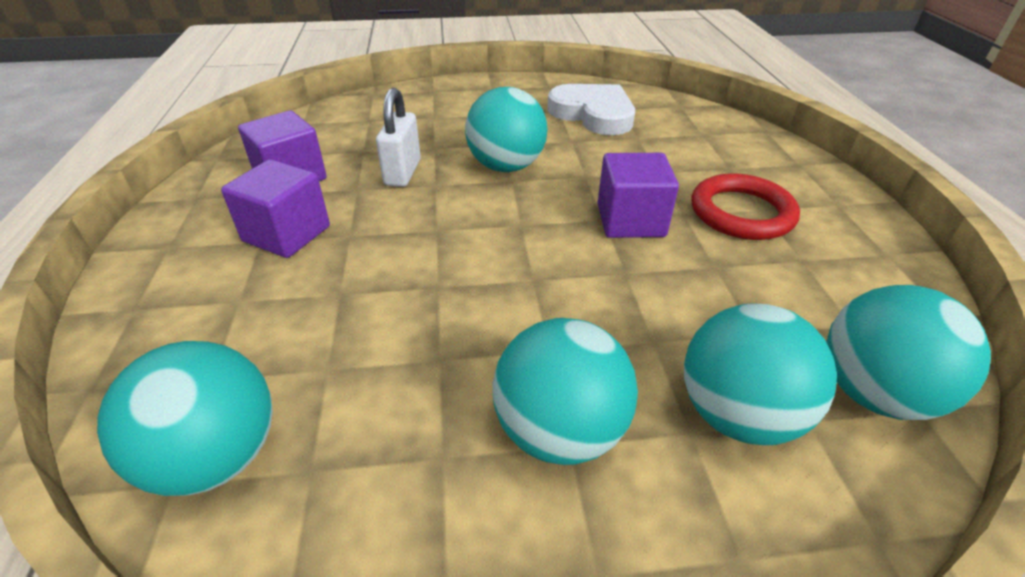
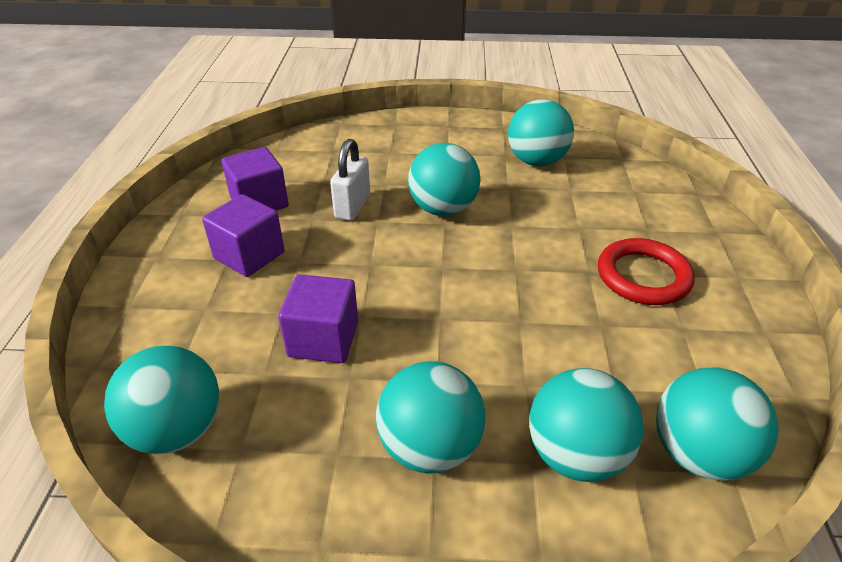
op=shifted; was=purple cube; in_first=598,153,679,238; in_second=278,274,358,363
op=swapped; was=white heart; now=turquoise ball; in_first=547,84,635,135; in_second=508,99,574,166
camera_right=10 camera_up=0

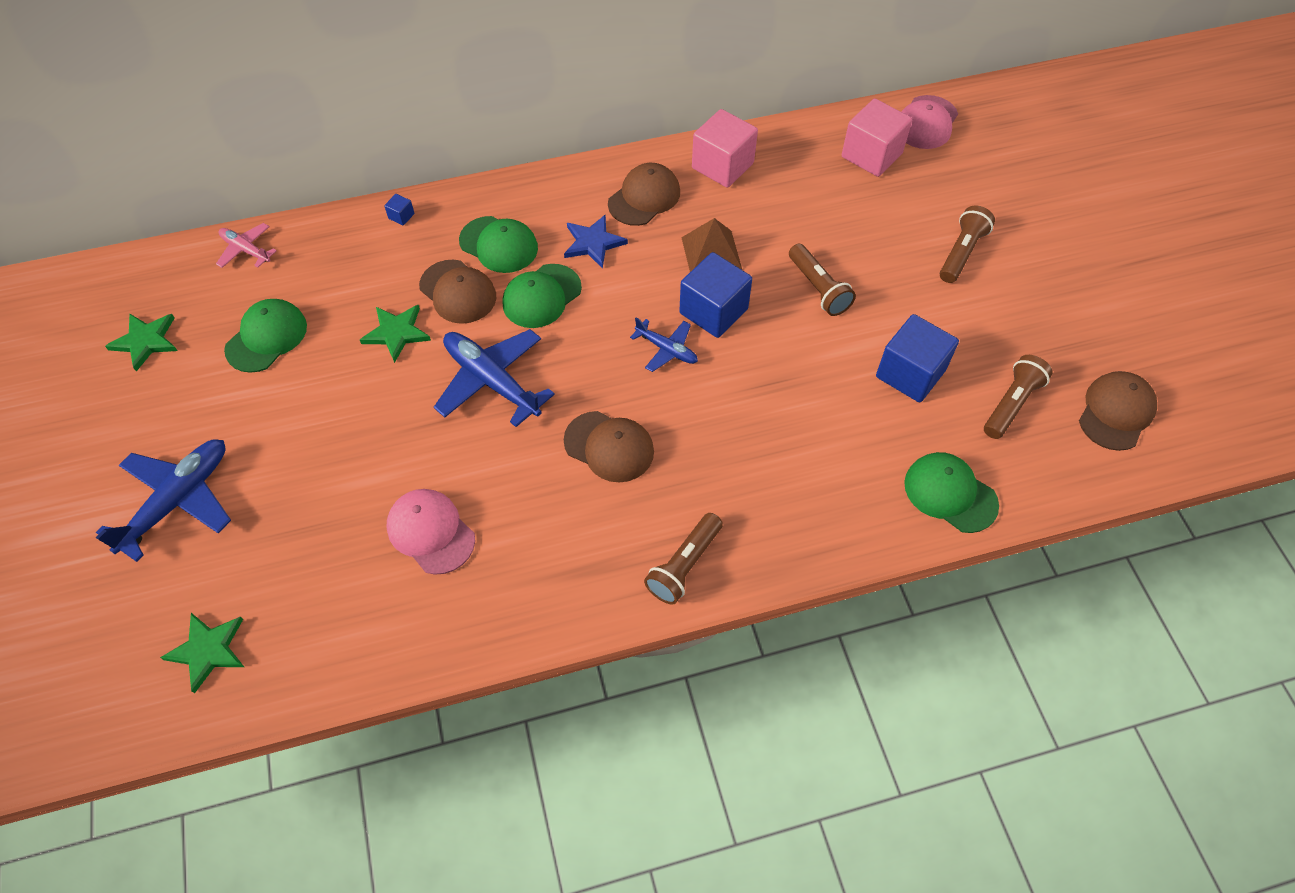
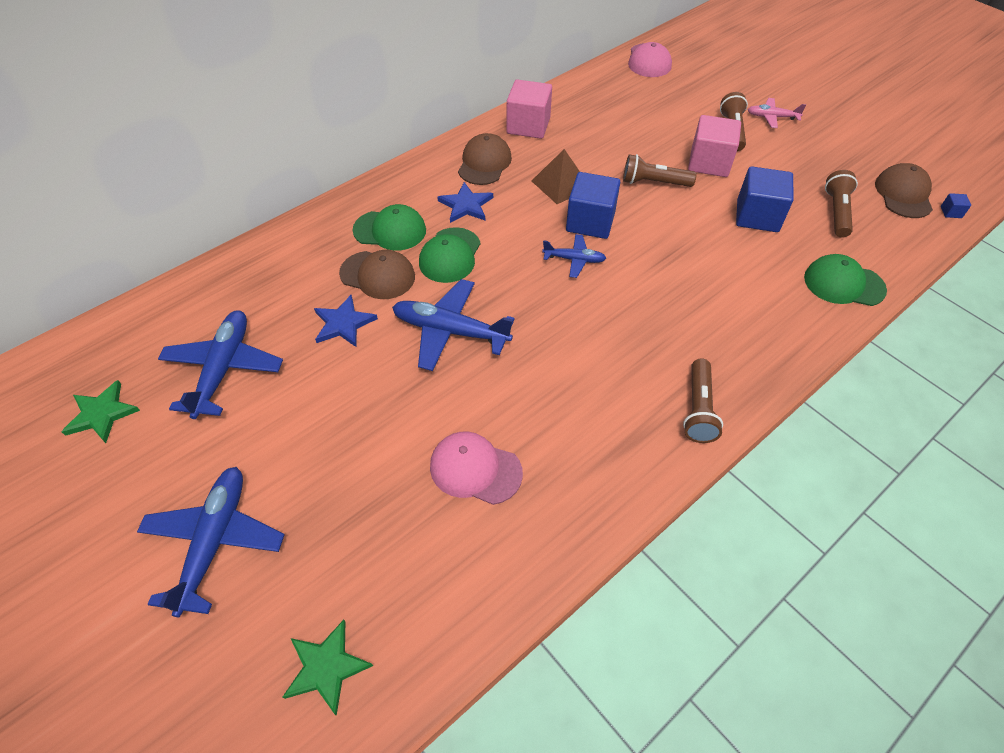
op=swapped; was=green cap; now=blue plane; in_first=224,299,307,373; in_second=158,310,283,419
op=repainted; was=green star; now=blue star; in_first=360,305,431,363; in_second=314,295,378,347
op=rotated; was=brown flashlight; in_first=789,244,856,316; in_second=623,154,697,187; clockwise=150
op=shifted; was=pink cube; in_first=842,99,912,177; in_second=688,115,741,177
op=shifted; was=pink plane; in_first=216,223,277,268; in_second=748,98,806,128
op=shifted; was=blue cube; in_first=384,194,414,225; in_second=941,193,971,218
op=gone; was=brown cap; in_first=564,411,654,482
camera_right=-25 camera_up=-5

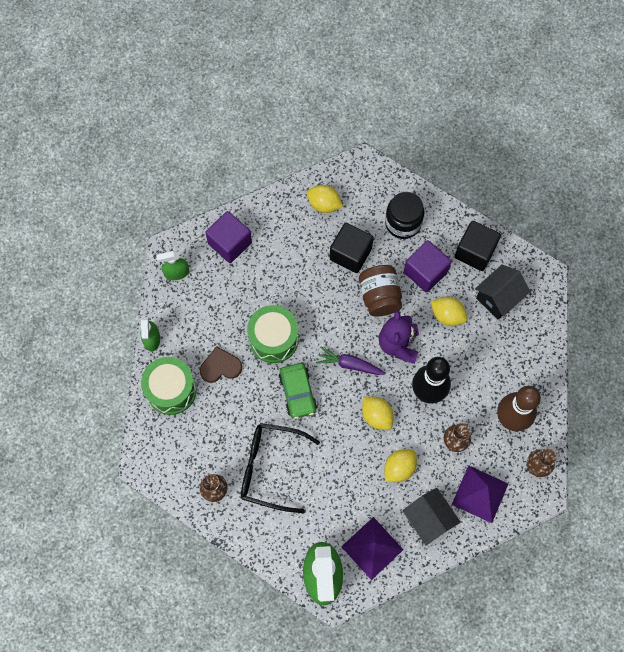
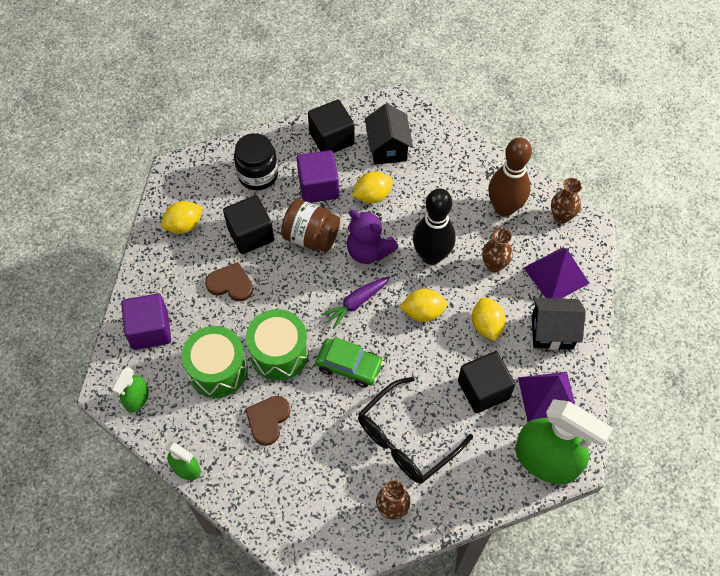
op=shifted; was=green drum; in_first=141,357,197,415; in_second=182,326,248,398
op=new; now=brown heart; in_second=205,262,253,301
op=new; now=black cube; in_second=458,351,515,413
camera_right=-55 camera_up=-10

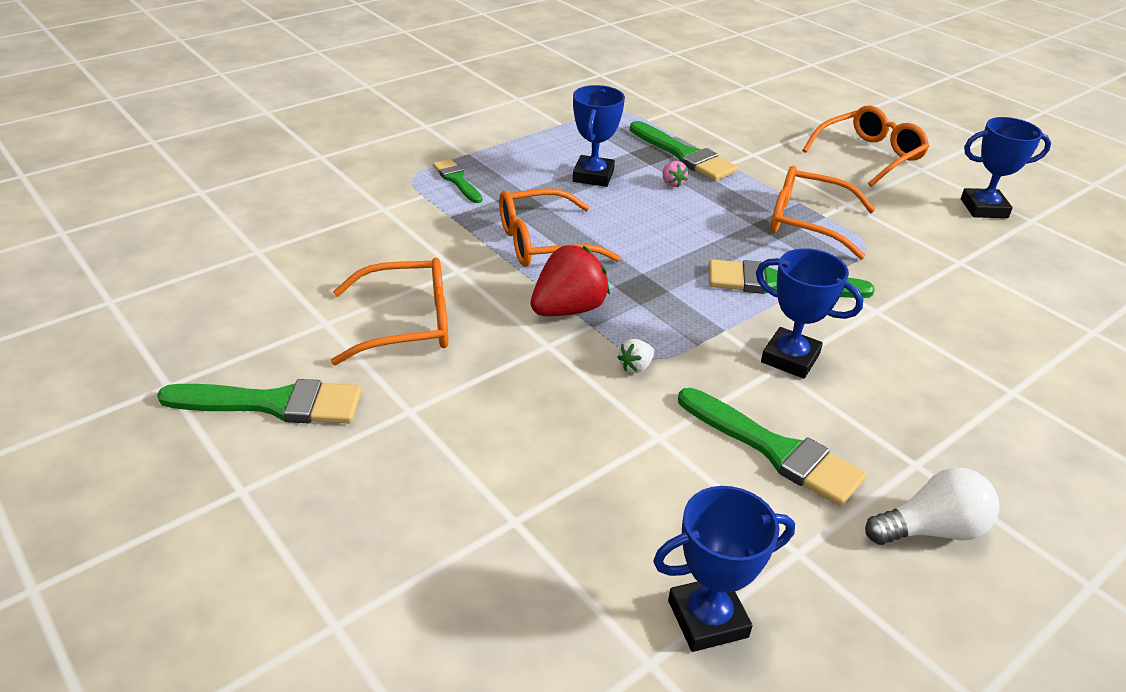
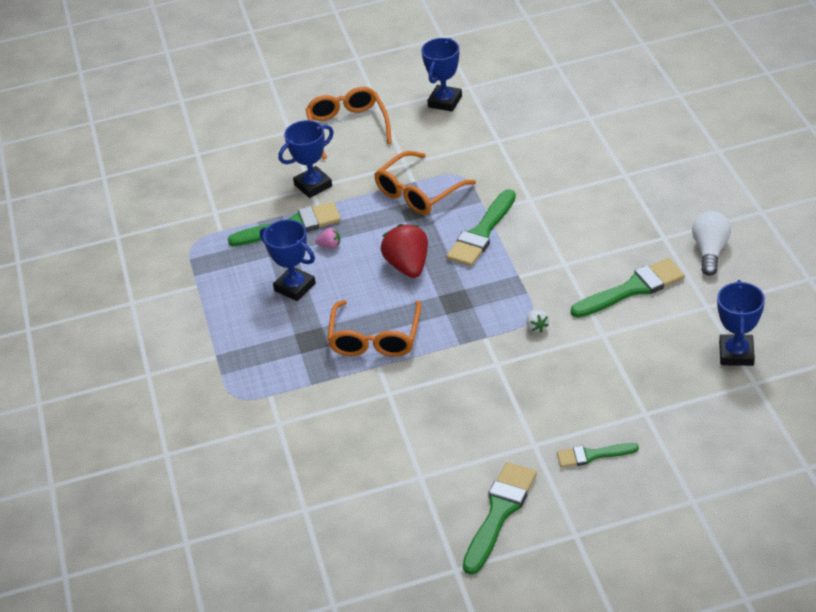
op=shifted; was=blue trophy; in_first=756,248,863,379; in_second=279,120,334,198
op=shifted; was=red strawberry; in_first=531,245,610,316; in_second=381,224,428,278
op=shifted; was=green brush; in_first=433,159,482,203; in_second=557,443,639,468
op=gone; was=orange glasses; in_first=331,258,448,366
camera_right=-60 camera_up=5

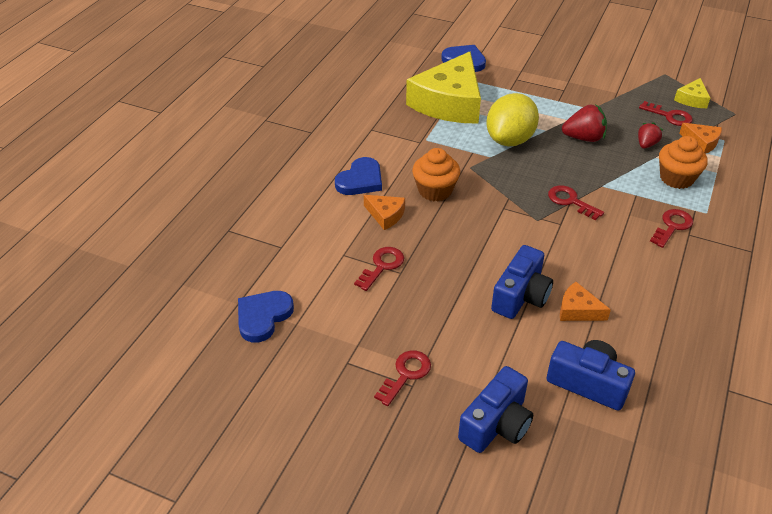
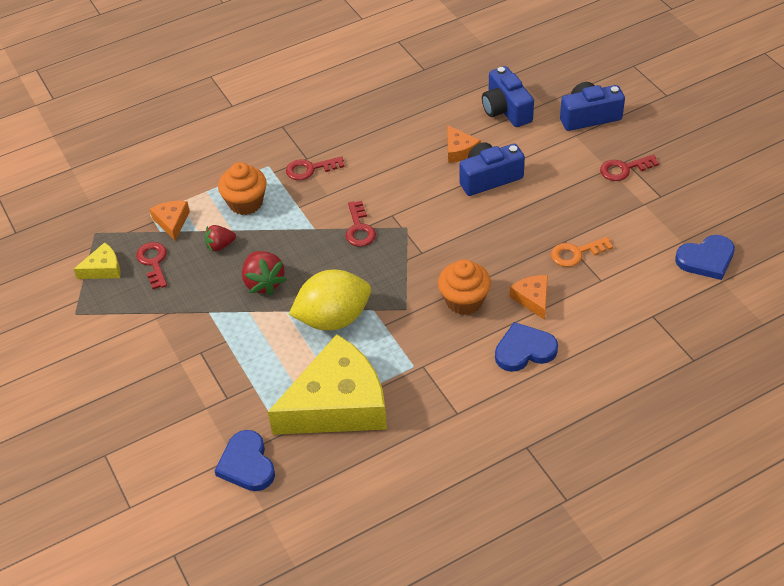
op=rotated; was=red strawberry; in_first=562,104,607,142; in_second=242,251,287,295; clockwise=-150
op=repainted; was=red key; now=orange key; in_first=354,247,404,291; in_second=551,237,613,267
camera_right=-140 camera_up=5

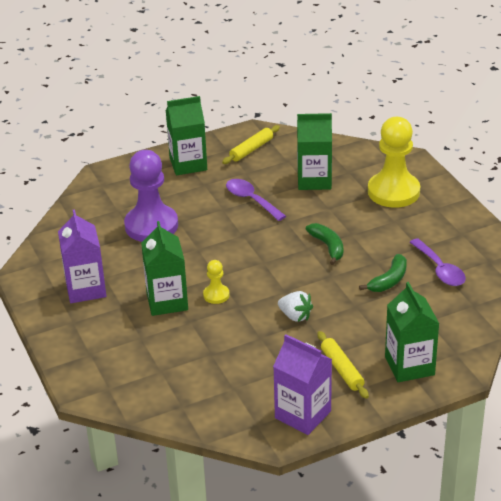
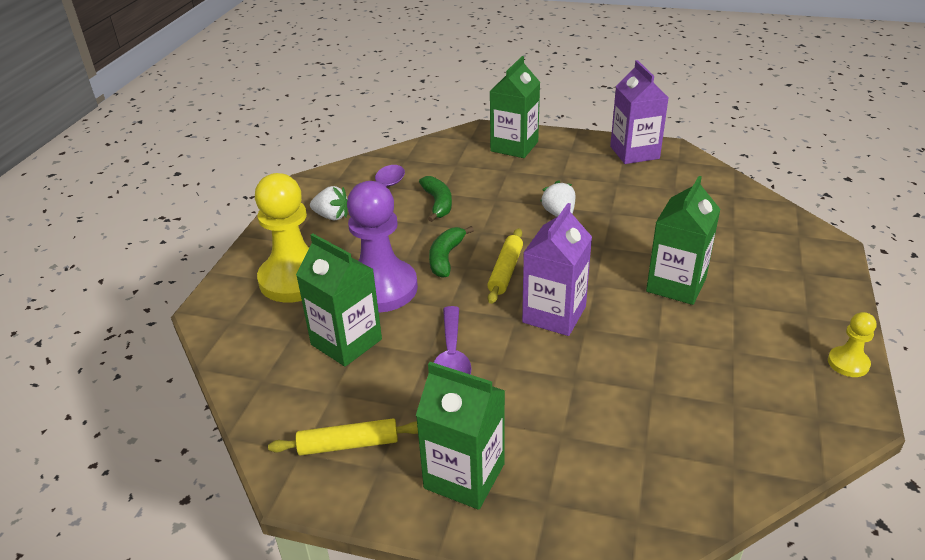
op=new; now=white strawberry; in_second=310,186,348,221
op=shifted; was=purple pawn; in_first=124,150,178,242; in_second=347,181,418,313
op=rotated; was=green banana; in_first=359,254,407,292; in_second=419,176,452,222; clockwise=90
op=shifted; was=yellow rolling pin; in_first=317,331,369,399; in_second=487,228,523,304
op=shifted; was=purple carton; in_first=58,209,106,303; in_second=522,203,592,336
op=shifted; was=yellow pawn; in_first=203,260,230,304; in_second=828,312,876,377
camera_right=-140 camera_up=0

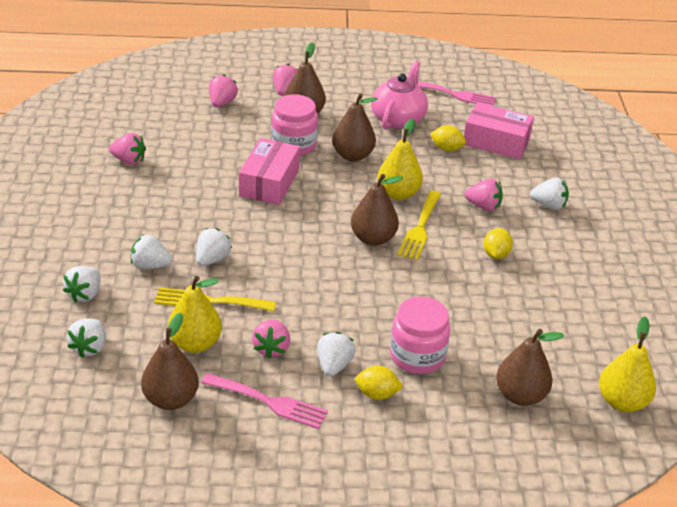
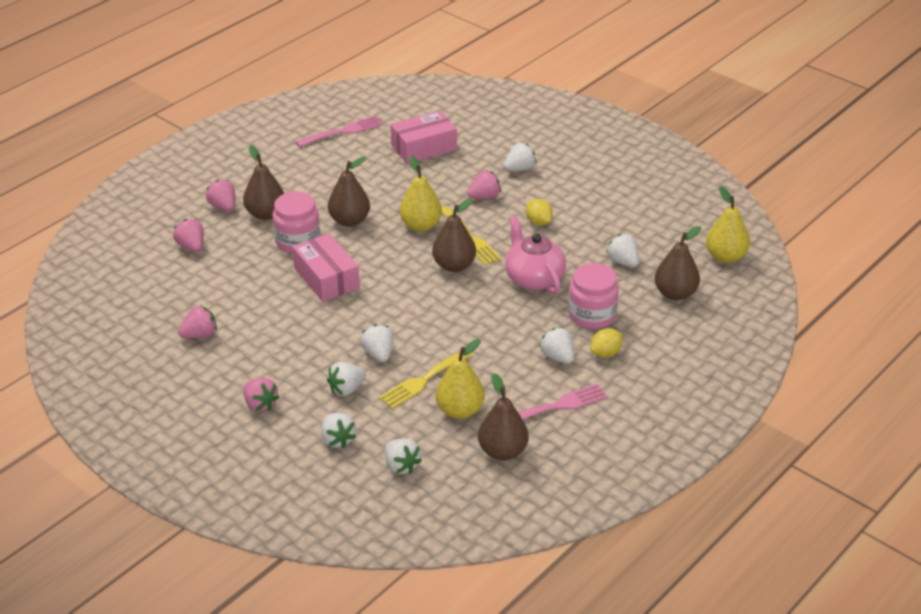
op=shifted; was=pink strawberry; in_first=252,319,290,358; in_second=244,378,280,412
op=shifted; was=pink teapot; in_first=371,61,428,130; in_second=505,216,566,294
op=new; now=white strawberry; in_second=606,234,639,267
op=gone; was=yellow lemon; in_first=430,125,466,152
camera_right=-45 camera_up=0

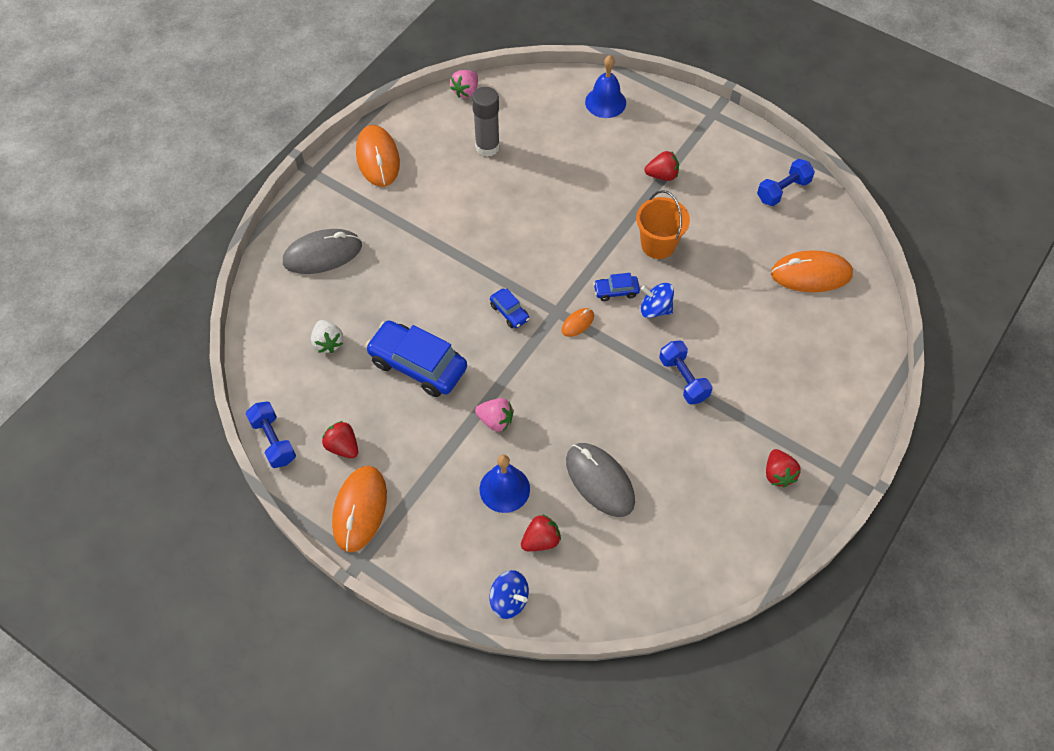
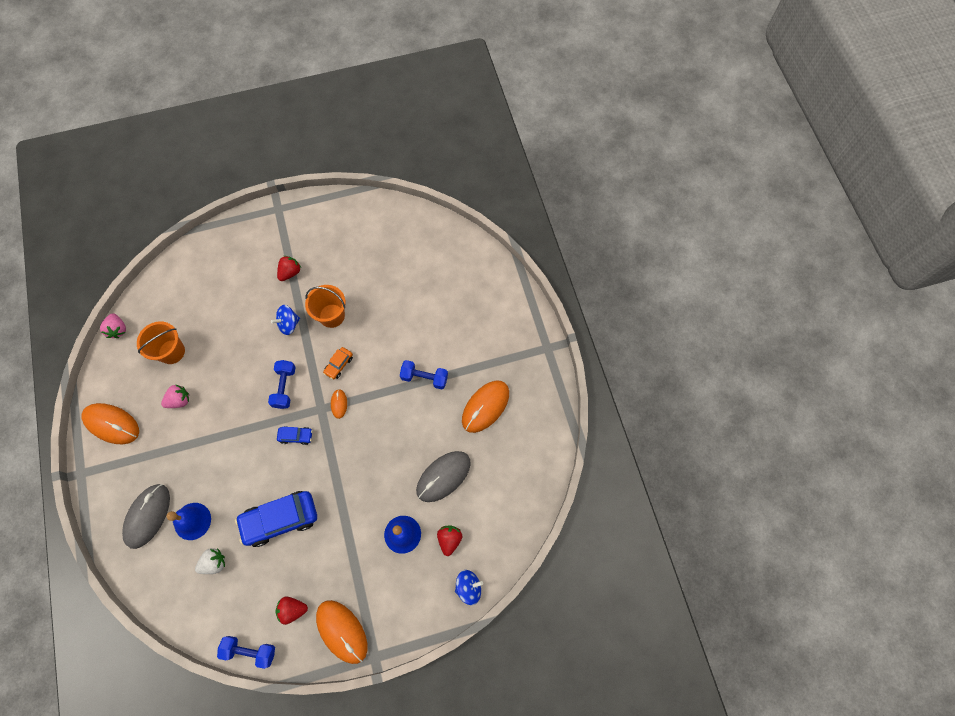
op=swapped; was=grey glue stick; now=orange bucket; in_first=472,87,500,157; in_second=137,321,185,364
op=shifted; was=pink strawberry; in_first=475,398,514,432; in_second=161,384,189,408
op=shifted; was=blue bell; in_first=585,55,626,118; in_second=167,503,211,540
op=rotated; was=white strawberry; in_first=311,320,343,353; in_second=195,548,225,574; clockwise=-45
op=shifted; was=blue dumbbell; in_first=757,159,815,206; in_second=268,360,296,409
op=shifted; was=blue spinning top; in_first=641,283,674,318; in_second=271,305,300,335
op=repainted; was=blue car; now=orange car; in_first=593,273,640,301; in_second=323,347,353,379
op=rotated; was=grey mouse; in_first=566,443,635,517; in_second=416,451,471,502; clockwise=-45
op=shifted; was=orange mouse; in_first=771,250,853,292; in_second=462,381,509,433
op=gone; was=red strawberry; in_first=766,449,800,487
camera_right=-50 camera_up=10

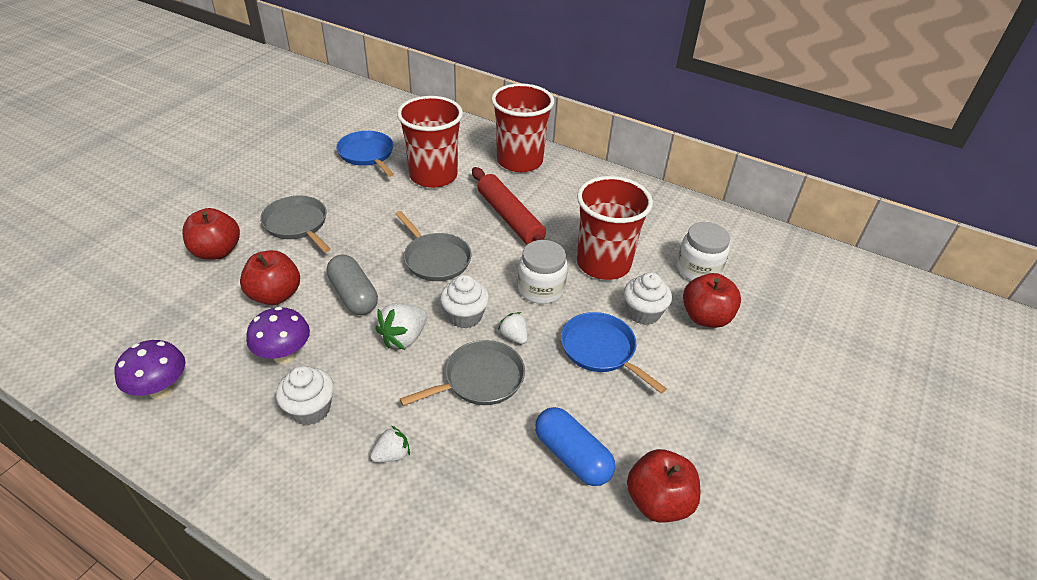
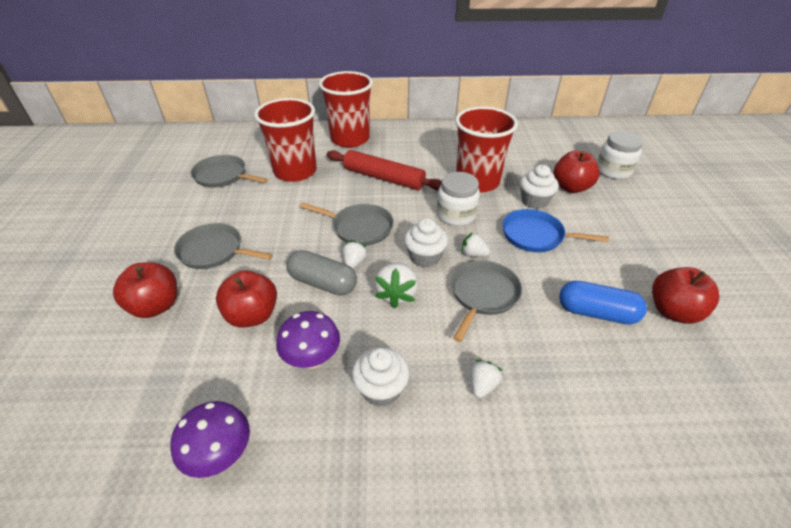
op=repainted; was=blue pan; now=grey pan; in_first=336,131,394,177; in_second=191,155,268,188
op=new; now=white strawberry; in_second=343,241,367,269
op=shifted; was=white jar; in_first=677,222,730,281; in_second=597,131,643,179
camera_right=-30 camera_up=0

